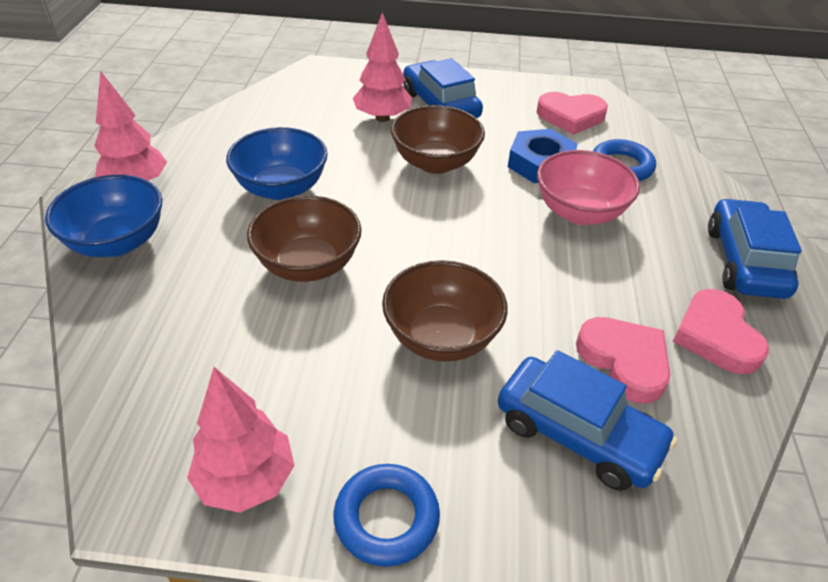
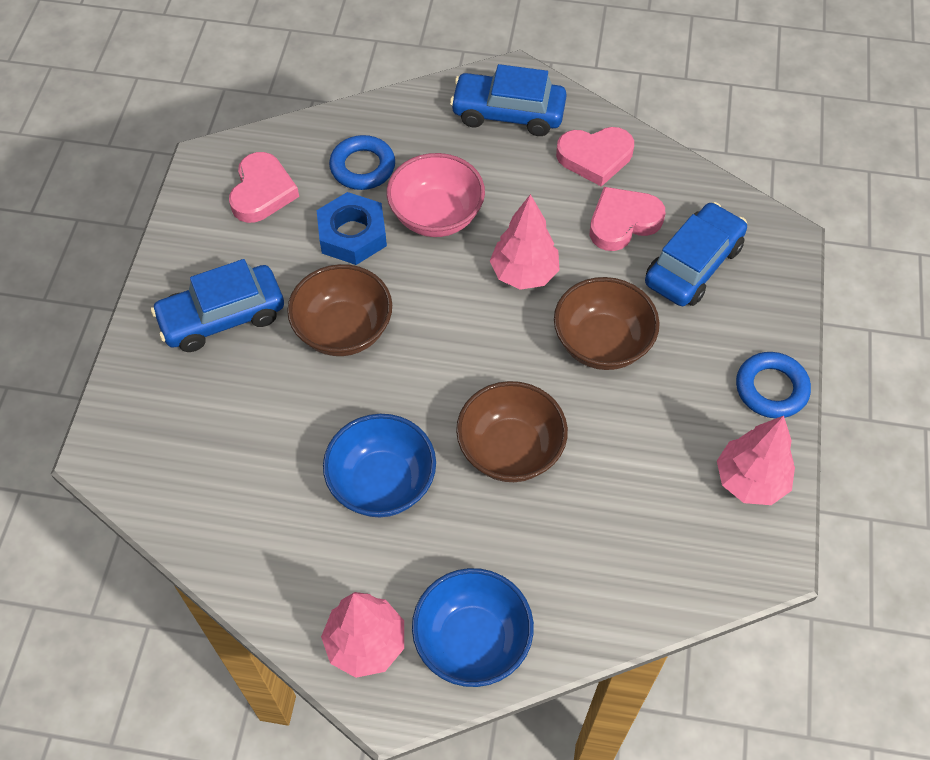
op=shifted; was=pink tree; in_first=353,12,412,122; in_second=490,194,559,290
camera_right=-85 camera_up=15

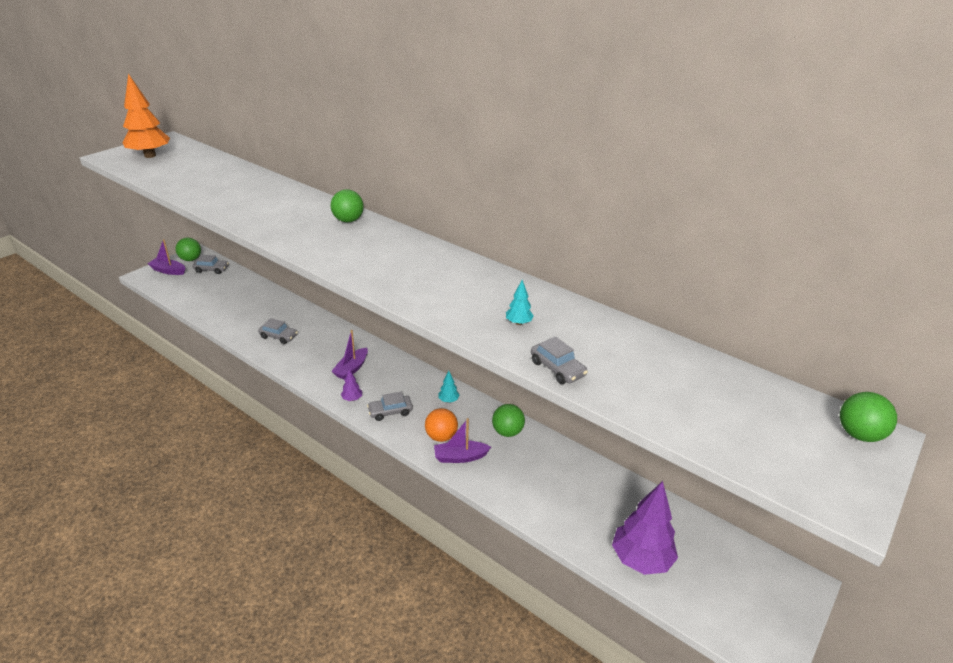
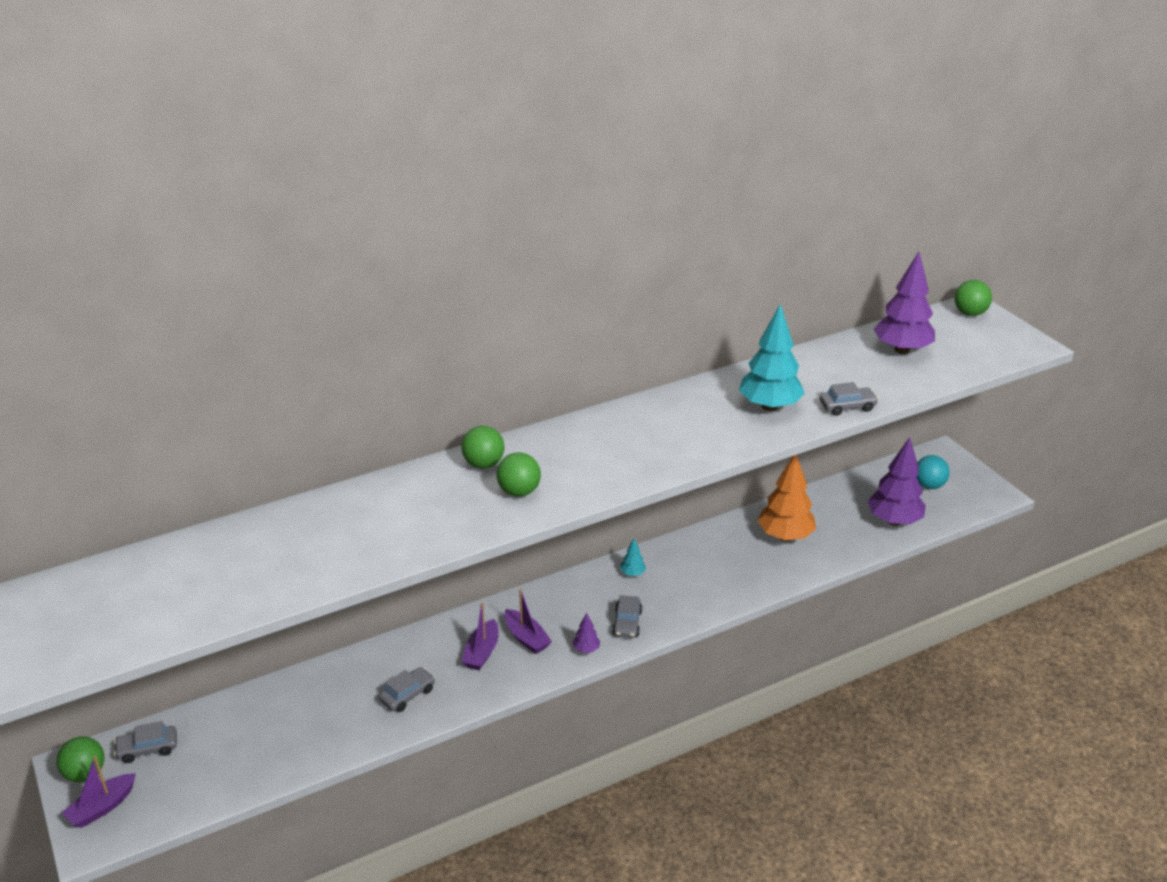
op=rotated; was=grey car; in_first=193,255,229,274; in_second=114,721,177,763; clockwise=-135
op=shifted; was=purple boat; in_first=434,418,491,463; in_second=462,602,499,670
op=shifted; was=green ball; in_first=492,404,525,437; in_second=497,452,541,497
op=scaled; was=turquoise tree; in_first=506,280,534,325; in_second=739,304,805,411; ratio=2.31
op=shifted; was=orange tree; in_first=123,74,170,158; in_second=758,455,816,541
op=new; now=purple tree; in_second=874,252,935,354
op=new; now=turquoise ball; in_second=916,455,950,489
op=gone; was=orange ball; in_first=425,408,458,442
camera_right=-65 camera_up=0

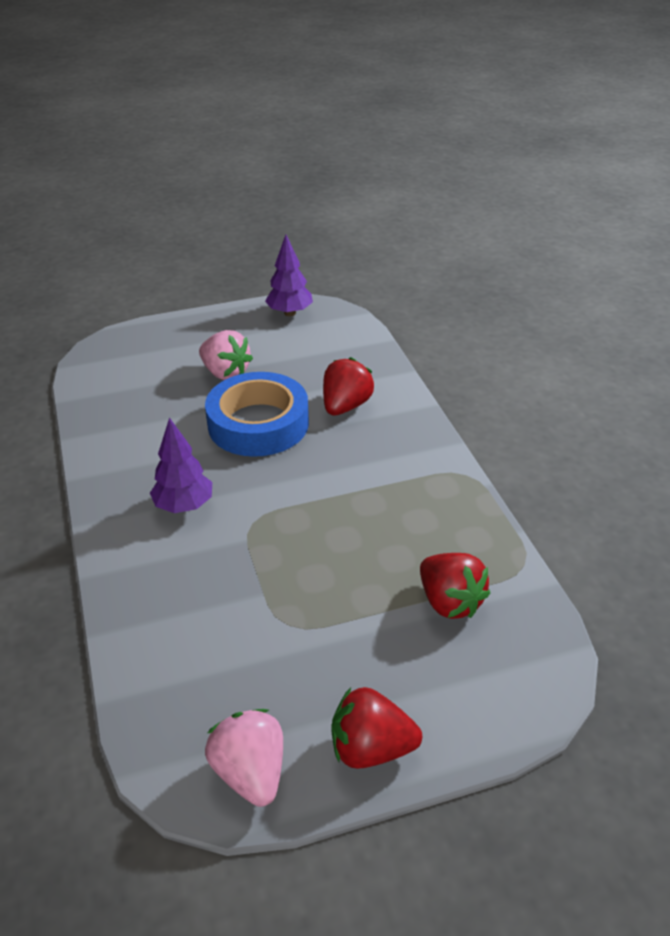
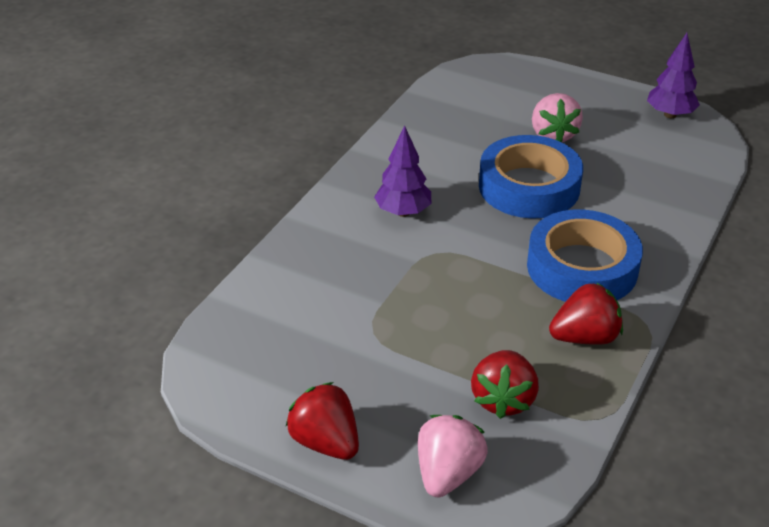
op=shifted; was=pink strawberry; in_first=205,709,283,807; in_second=418,415,488,498
op=new; now=blue tape; in_second=527,210,643,302
op=shifted; was=red strawberry; in_first=323,357,374,416; in_second=549,282,623,345
camera_right=45 camera_up=0

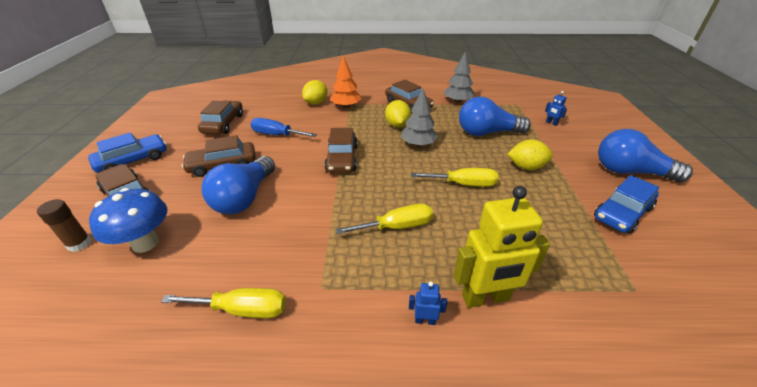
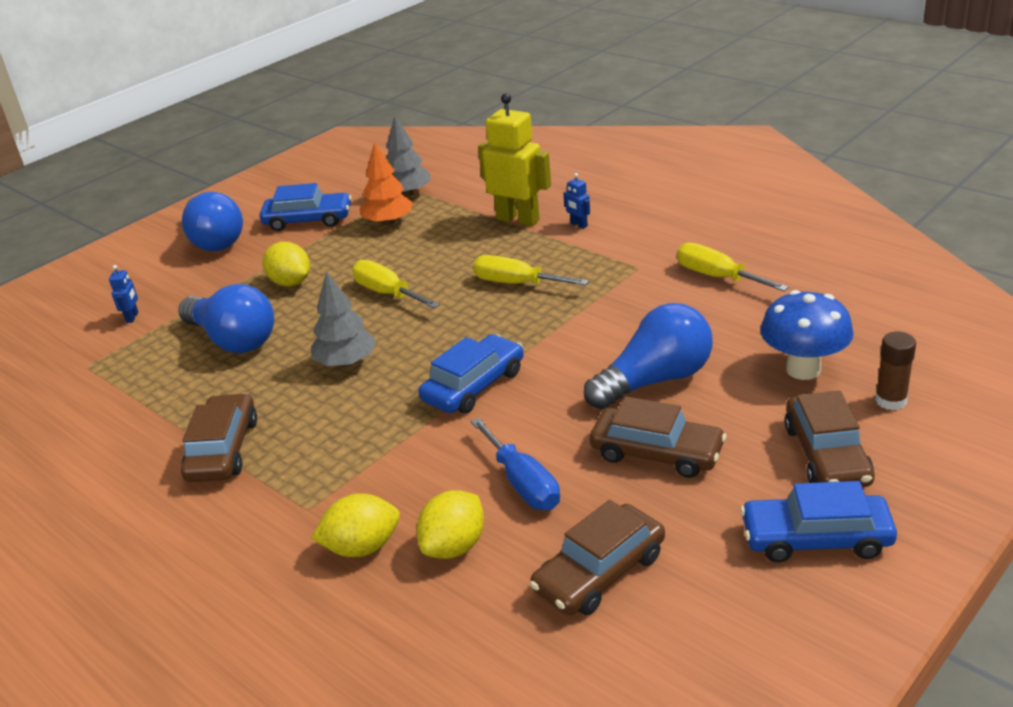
op=shifted; was=orange tree; in_first=330,56,362,108; in_second=359,141,413,225
op=shifted; was=grey tree; in_first=444,52,474,103; in_second=386,116,430,196
op=shifted; was=yellow lemon; in_first=385,100,411,127; in_second=417,490,484,559
op=repainted; was=brown car; now=blue car; in_first=324,128,358,173; in_second=418,334,524,414
camera_right=-135 camera_up=-5

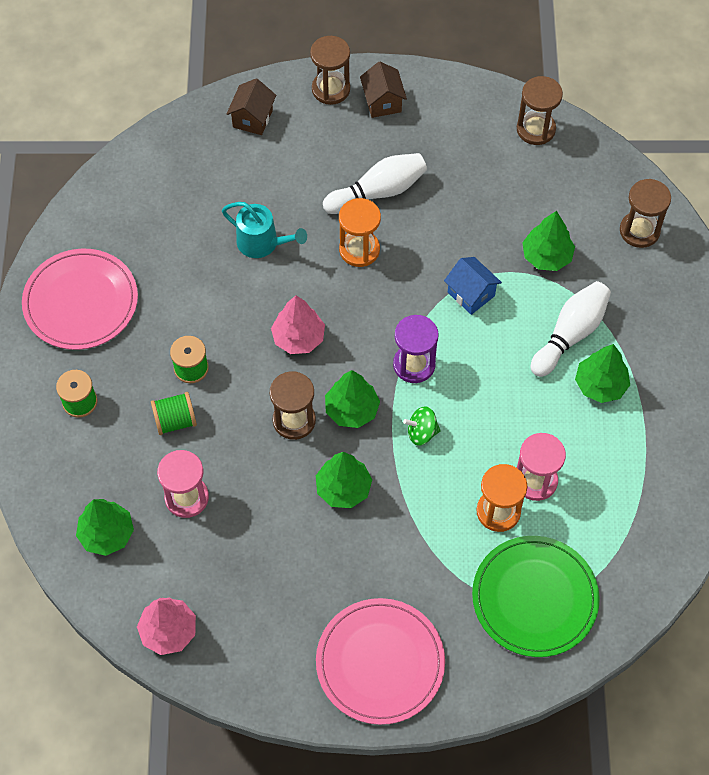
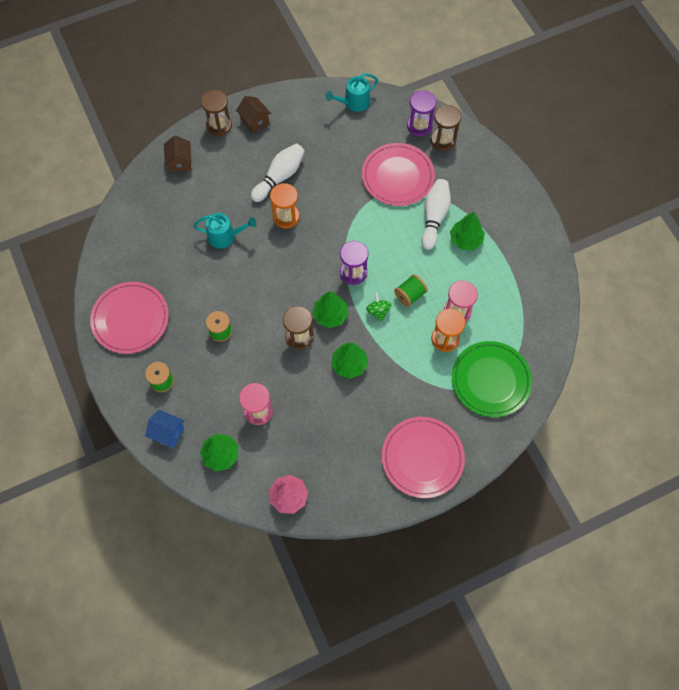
op=shifted; was=blue house; in_first=444,257,502,315; in_second=145,410,184,448
op=swapped; was=brown hourglass; now=turquoise watering can; in_first=517,76,563,145; in_second=325,73,378,112
op=swapped; was=green tree; now=pink plate; in_first=522,211,575,271; in_second=362,143,435,206
op=rotated; was=green spinning top; in_first=403,406,441,446; in_second=366,293,391,322; clockwise=105
op=shifted; was=green spool; in_first=151,392,197,435; in_second=394,274,428,307
op=new; now=purple hourglass; in_second=407,90,437,136
op=gone; was=pink tree; in_first=271,295,325,354
camera_right=-25 camera_up=5

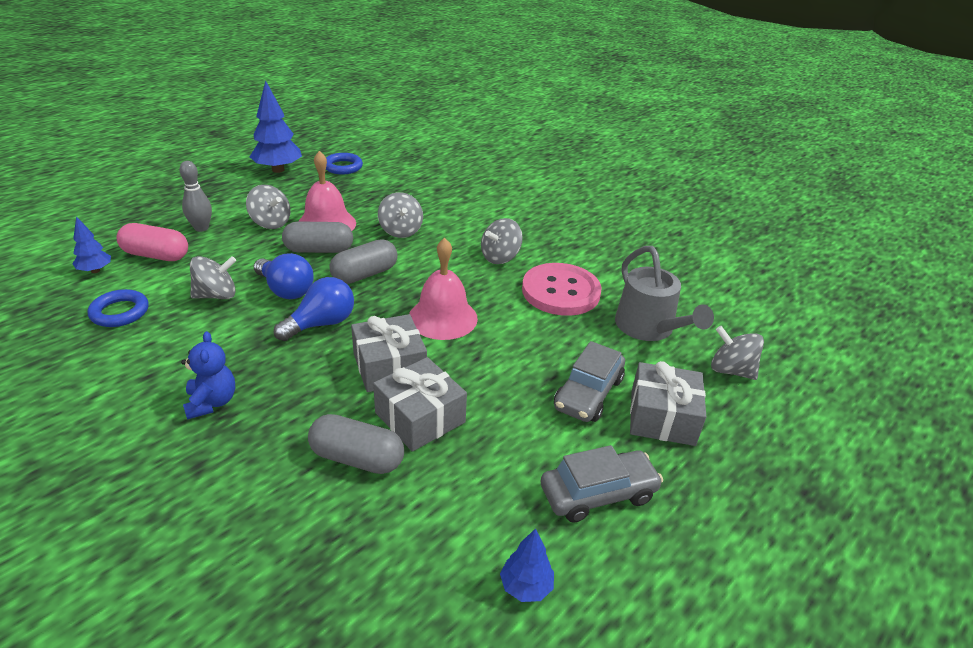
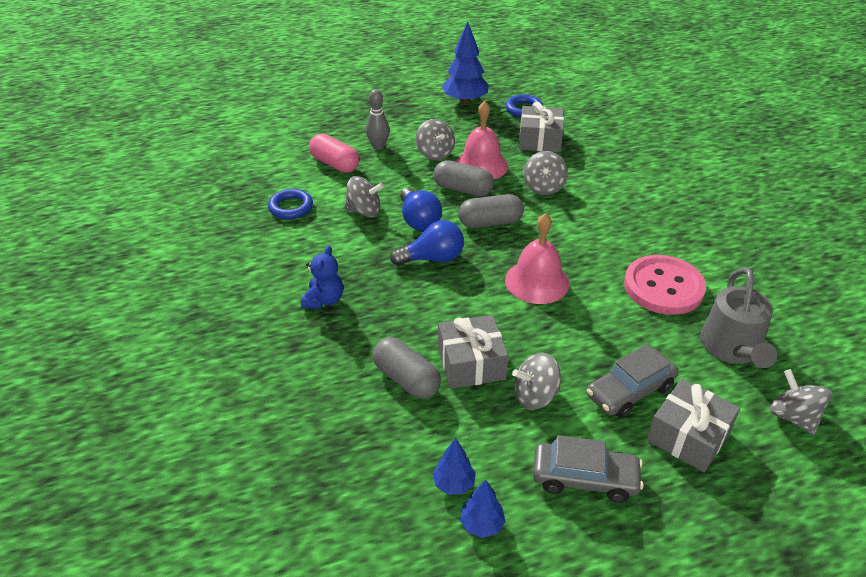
op=shifted; was=blue tree; in_first=73,216,111,273; in_second=432,438,476,495
op=shifted; was=grey spinning top; in_first=481,218,523,264; in_second=512,353,561,410
op=shifted; was=grey gift; in_first=351,314,427,392; in_second=519,102,564,152
camera_right=30 camera_up=5

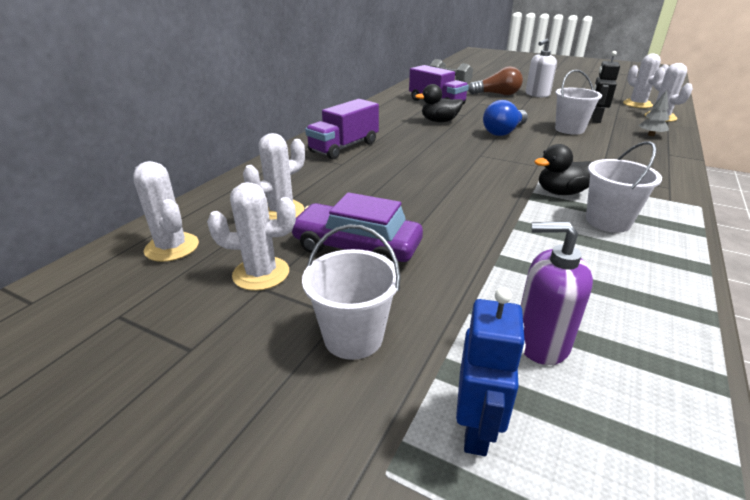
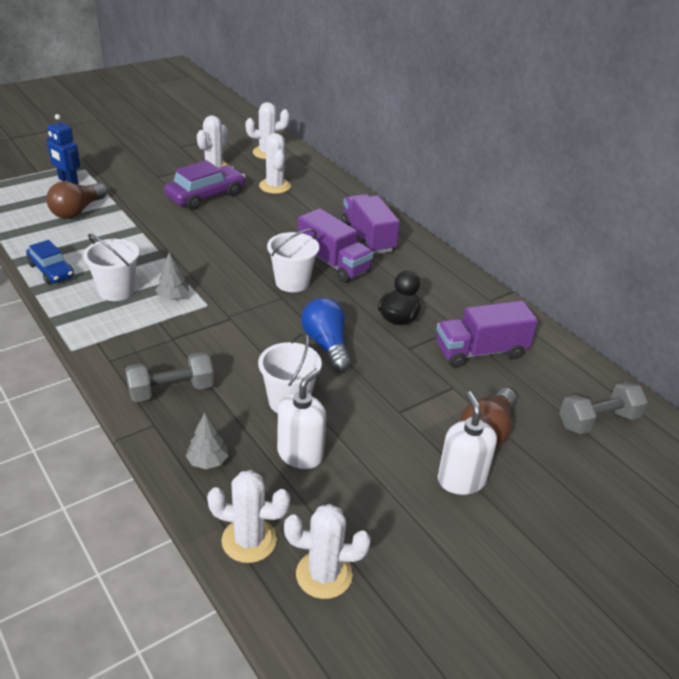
op=new; now=blue car; in_second=26,240,74,284
op=swapped; was=purple soap dispenser; now=brown light bulb; in_first=521,221,593,365; in_second=46,181,108,219
op=new; now=grey dumbbell; in_second=125,352,214,402
op=swapped; was=black duck; now=grey tree; in_first=534,144,592,195; in_second=155,252,189,300
op=shifted; was=white bucket; in_first=302,224,401,360; in_second=267,229,319,292
op=swapped; was=black robot; now=white soap dispenser; in_first=591,51,620,123; in_second=277,369,326,469
op=new; now=purple truck; in_second=298,208,373,283
camera_right=115 camera_up=5

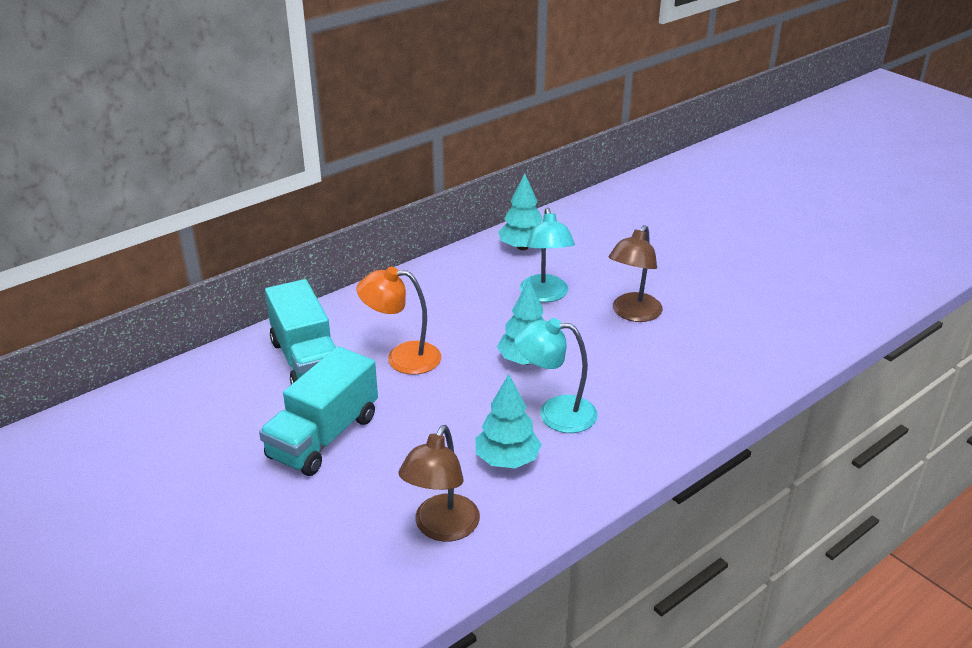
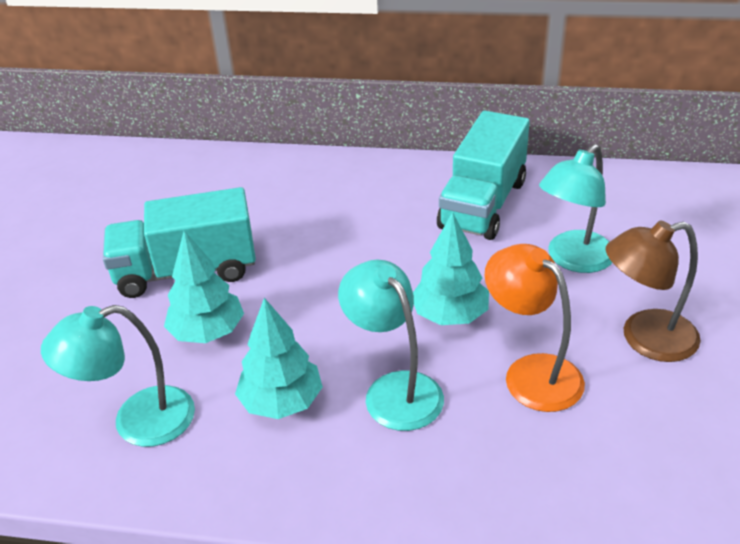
op=repainted; was=brown lamp; now=turquoise lamp; in_first=398,425,480,542; in_second=41,305,195,447
op=shifted; was=turquoise tree; in_first=498,173,543,250; in_second=164,231,244,343
op=shifted; was=turquoise truck; in_first=265,279,336,385; in_second=437,111,530,240
op=shifted; was=orange lamp; in_first=356,267,441,375; in_second=485,244,585,412
camera_right=50 camera_up=5

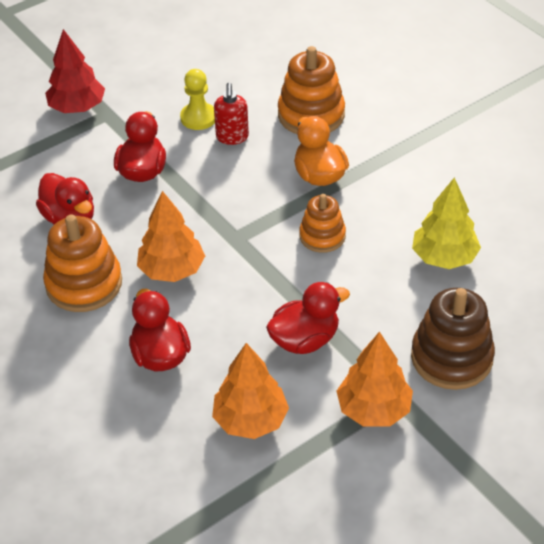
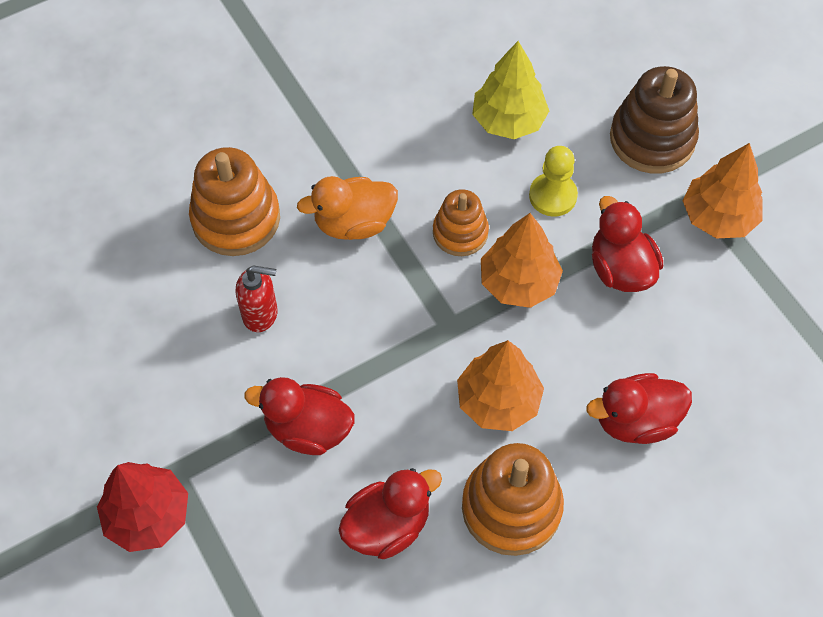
op=shifted; was=orange tree; in_first=212,343,289,439; in_second=481,213,563,308
op=shifted; was=yellow pawn; in_first=180,69,215,130; in_second=529,146,578,217
camera_right=-85 camera_up=15

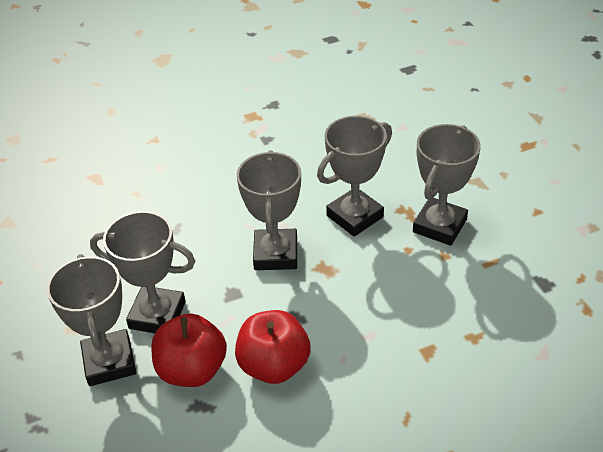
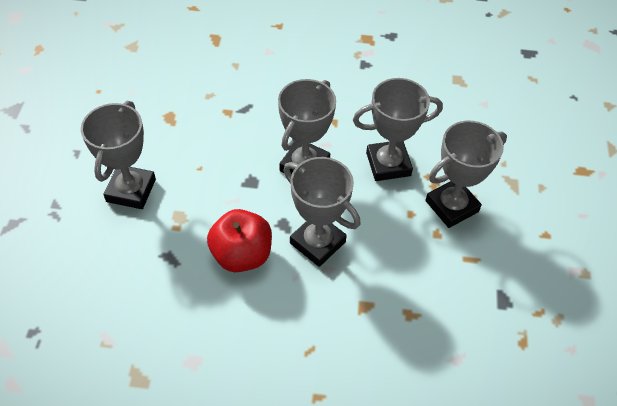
op=shifted; was=grey trophy; in_first=90,211,195,333; in_second=283,157,361,267
op=gone; was=red apple; in_first=151,314,227,387
camera_right=25 camera_up=10

